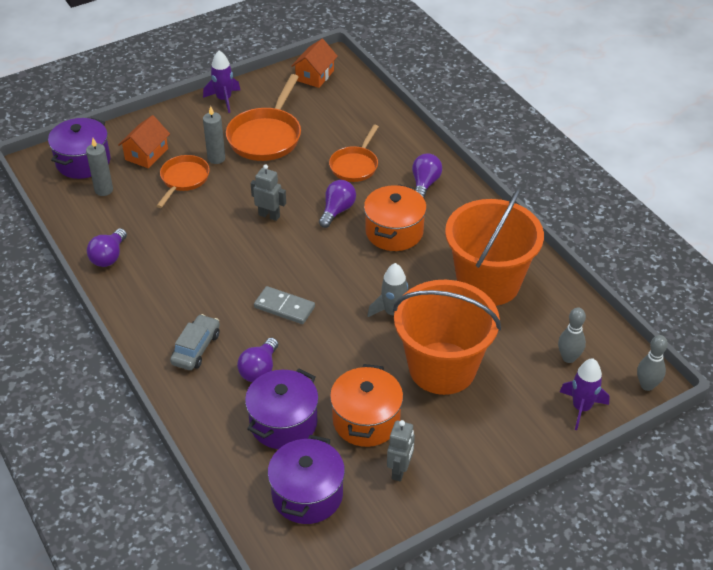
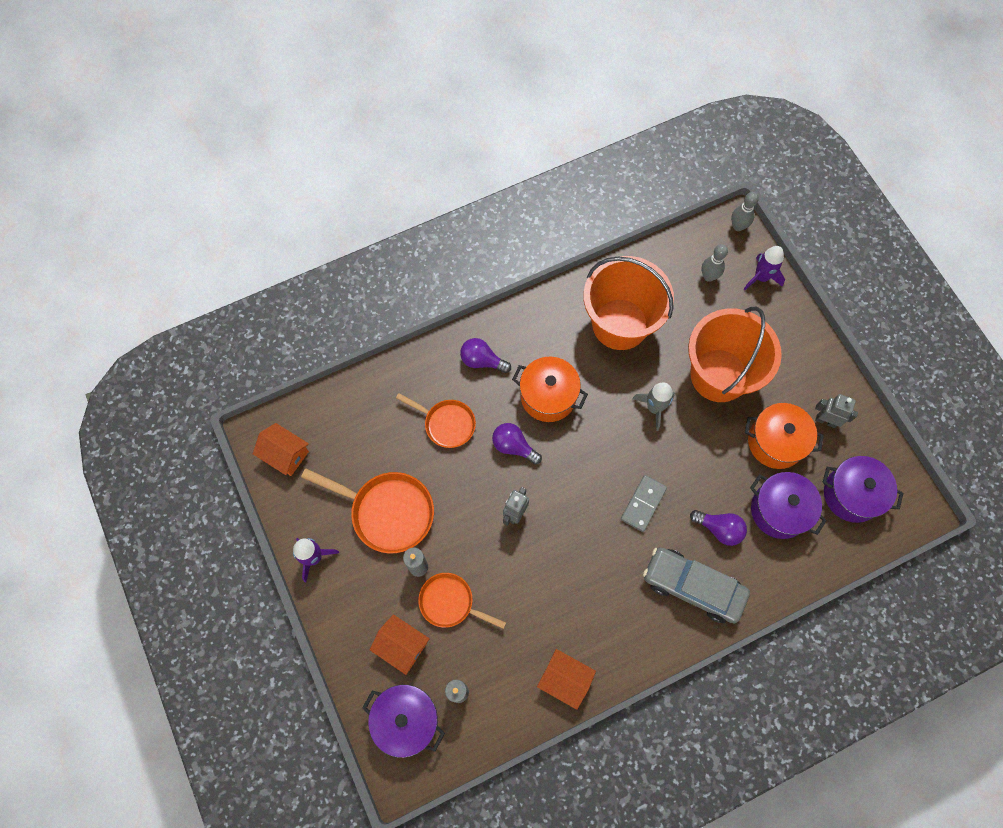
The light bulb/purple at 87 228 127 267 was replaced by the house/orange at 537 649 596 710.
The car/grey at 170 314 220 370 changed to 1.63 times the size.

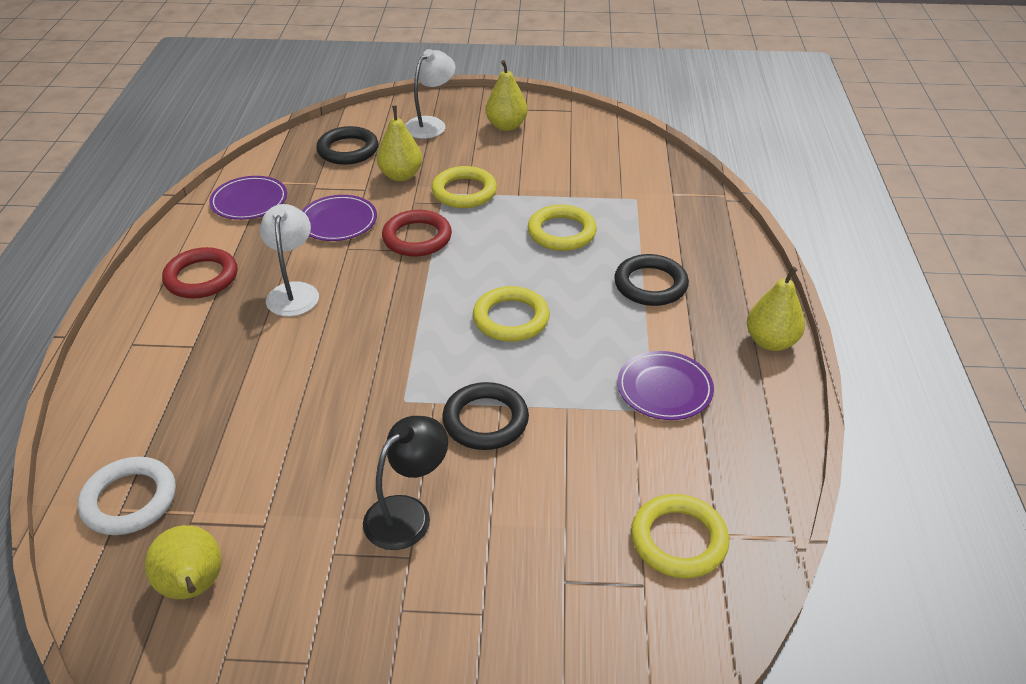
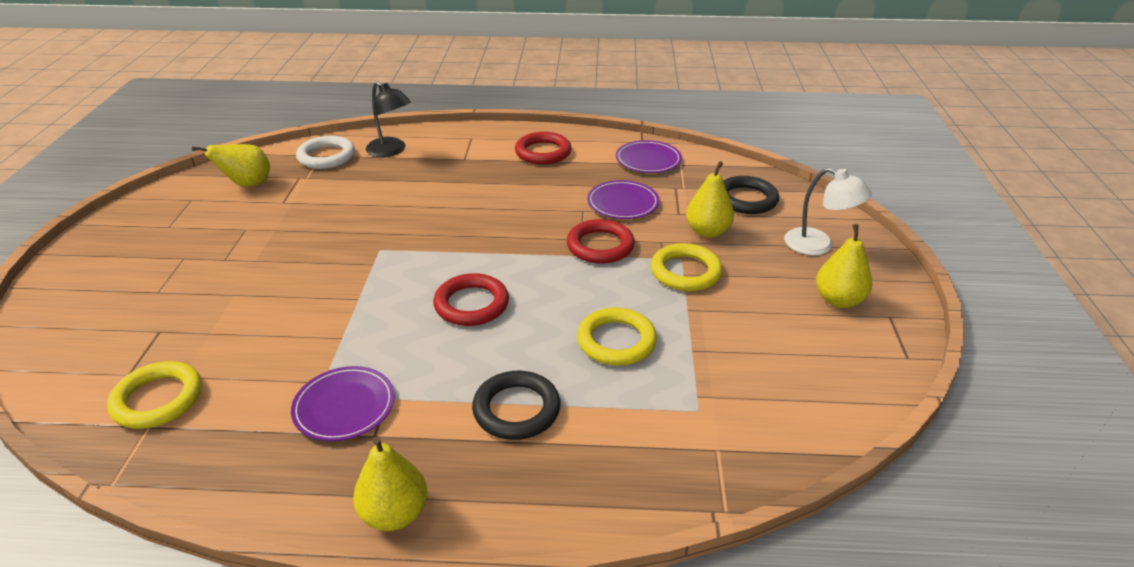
The lamp/white at 260 204 319 317 disappeared.
The ring/black at 442 382 529 450 disappeared.
The lamp/black moved from 363 416 448 550 to 366 81 411 157.
The ring/yellow at 473 286 550 342 became the ring/red at 433 273 509 326.

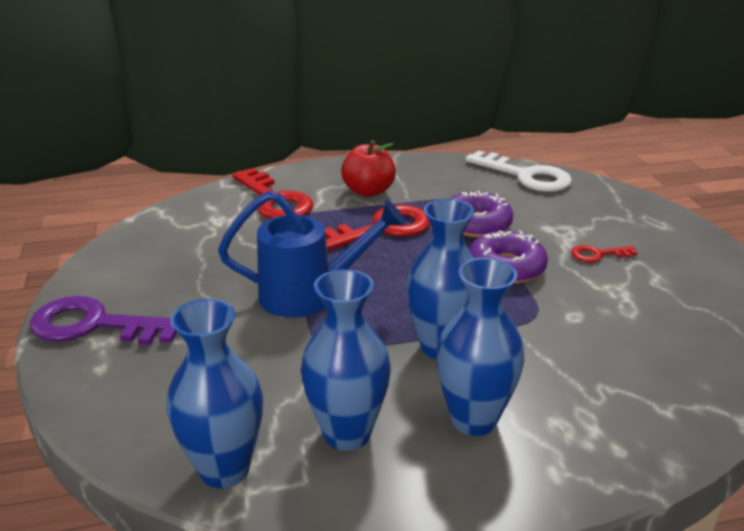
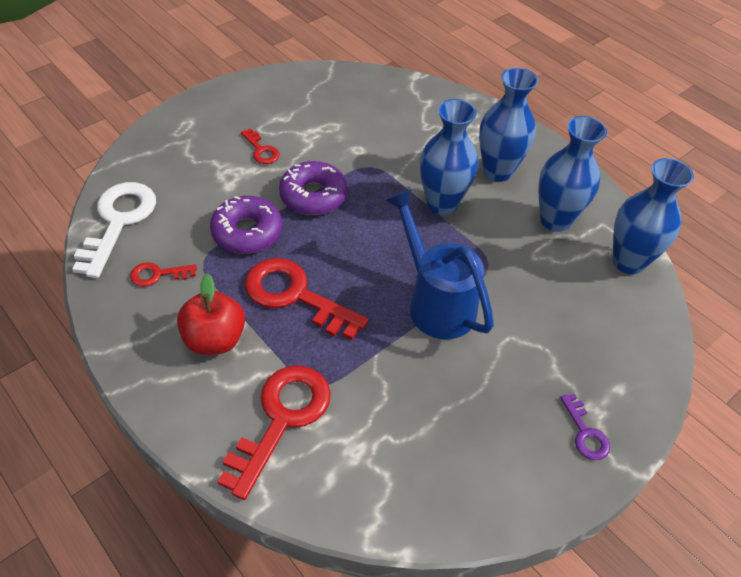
The key/red at 130 262 197 287 appeared.
The key/purple at 30 296 177 345 changed to 0.49 times the size.

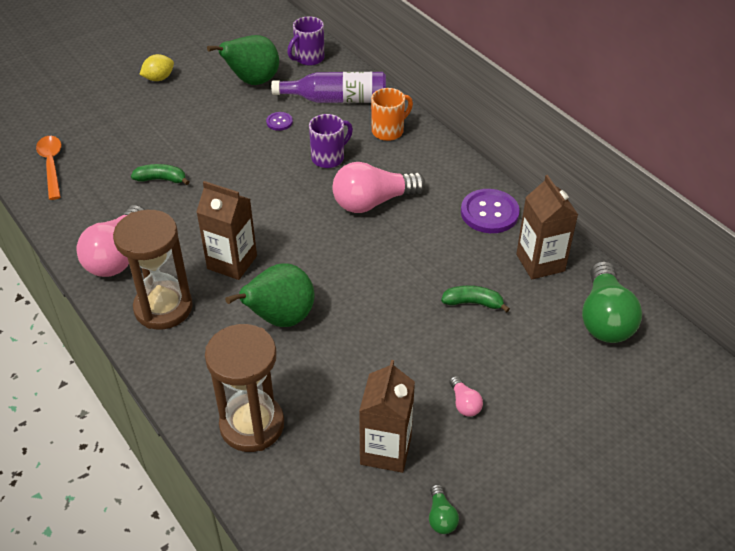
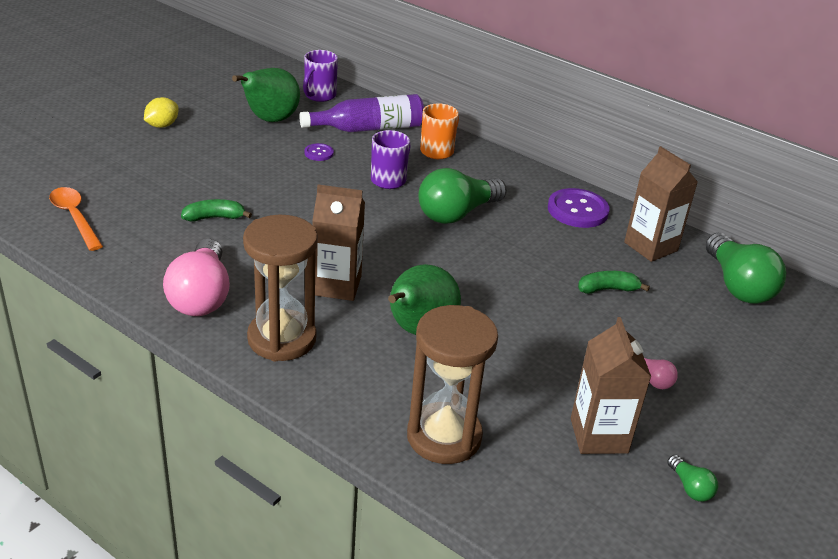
The light bulb/pink at 332 162 425 213 became the light bulb/green at 419 168 507 224.

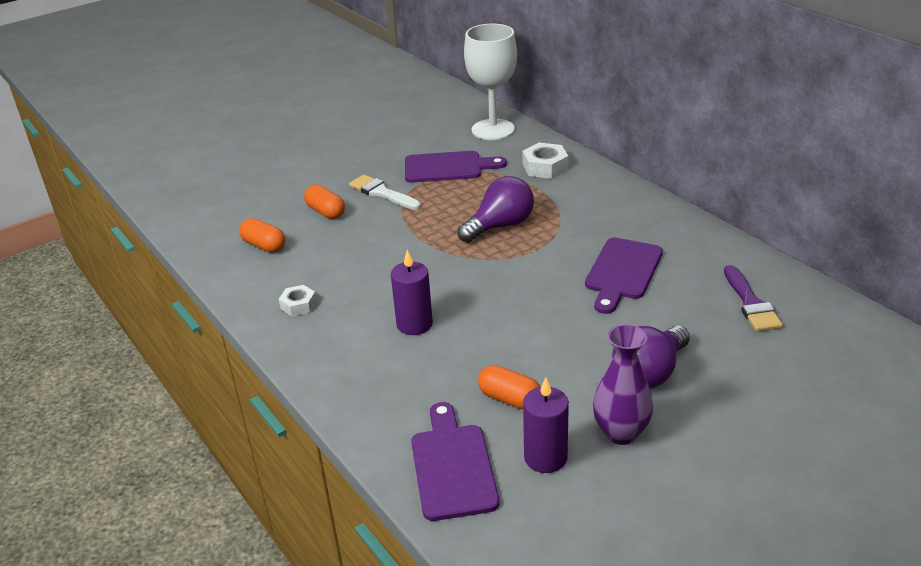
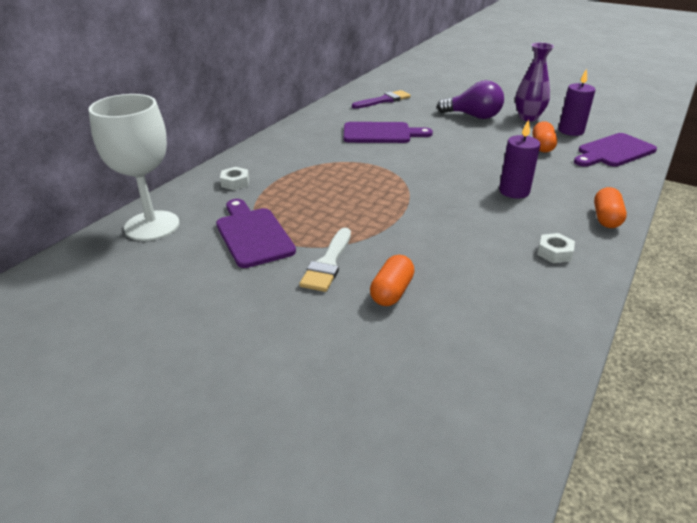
The light bulb/purple at 458 176 534 243 disappeared.
The capsule/orange moved from 239 218 285 253 to 594 187 627 228.
The nut/white at 522 143 568 179 changed to 0.64 times the size.

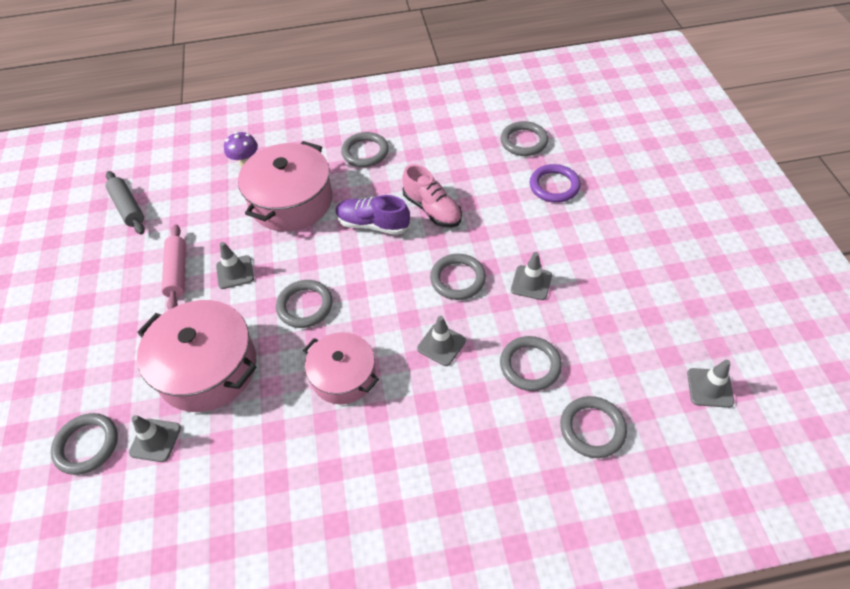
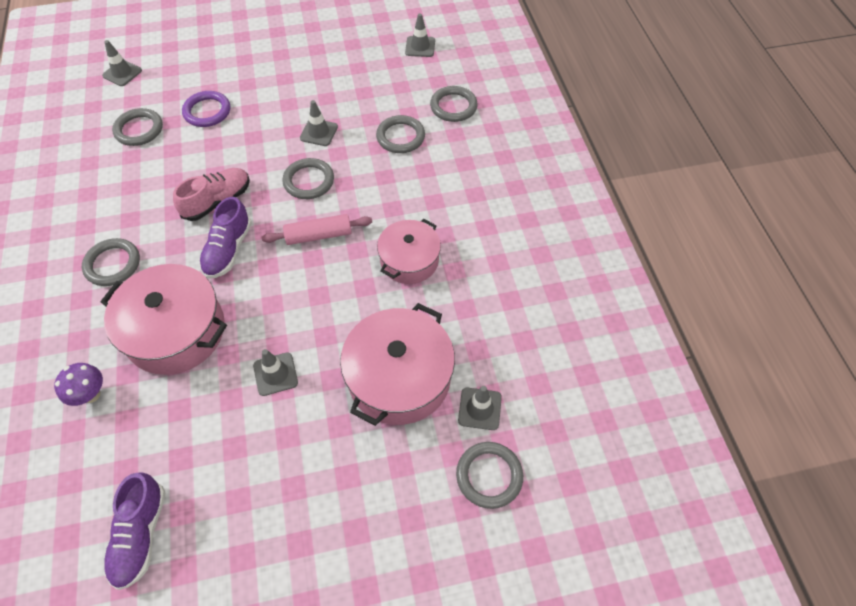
The ring/grey at 276 280 333 328 disappeared.
The rolling pin/pink moved from 161 224 186 310 to 262 214 372 245.
The traffic cone/grey moved from 417 316 466 366 to 102 40 142 86.
The rolling pin/grey at 106 171 145 234 was replaced by the shoe/purple at 103 472 165 590.

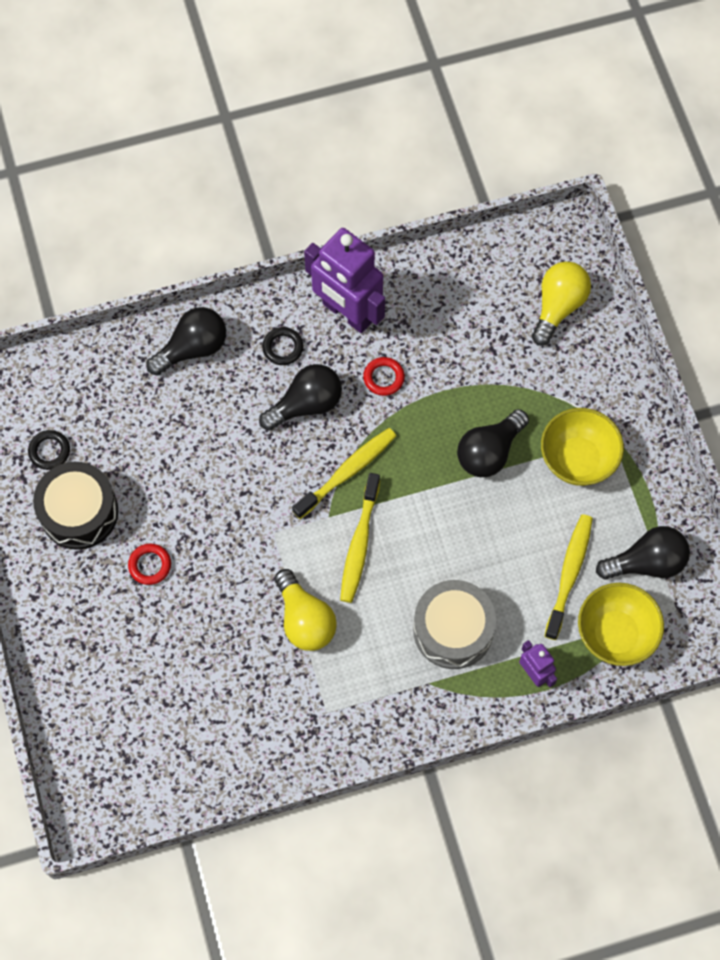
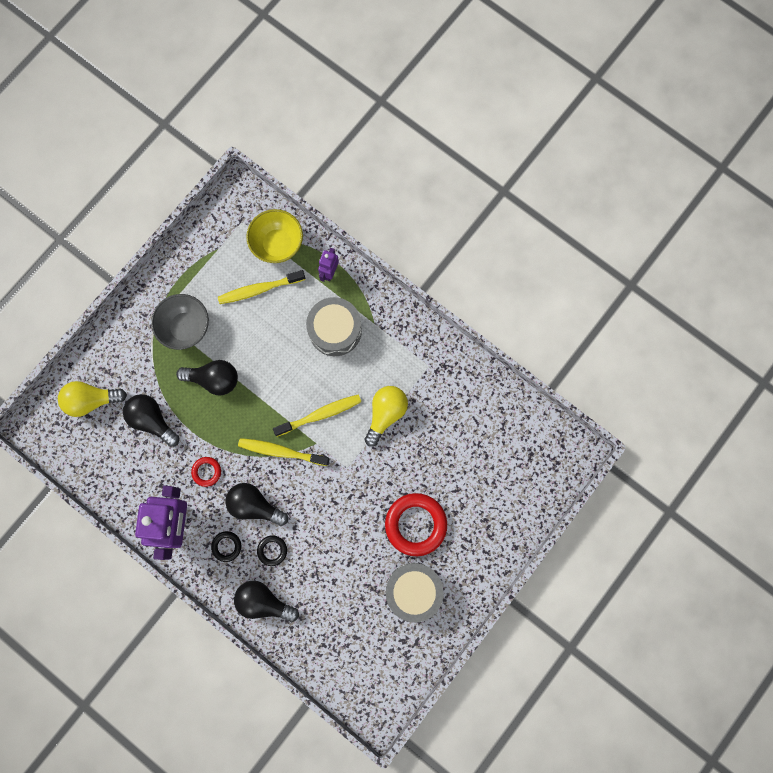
The ring/black moved from 28 430 70 470 to 257 535 287 566.
The light bulb/black moved from 596 526 690 580 to 123 394 179 447.
The drum/black at 33 462 118 550 became the drum/grey at 386 563 444 623.
The bowl/yellow at 541 408 624 486 became the bowl/grey at 151 294 209 350.
The ring/red at 128 544 171 585 changed to 2.06 times the size.

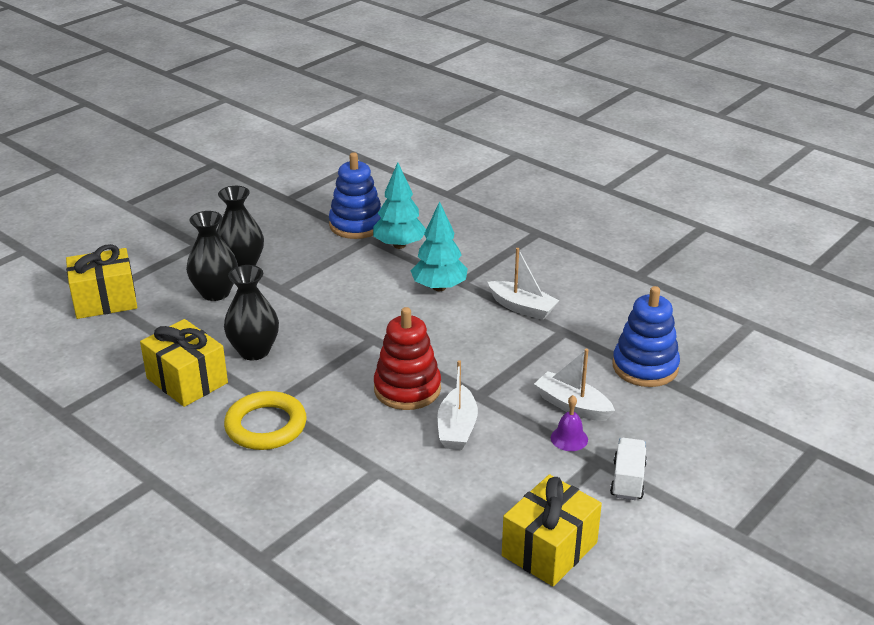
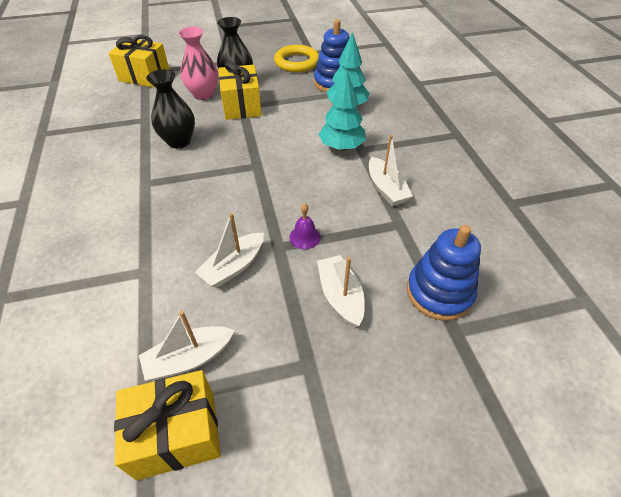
The stacking toy/red at 374 307 441 410 disappeared.
The truck/white at 610 438 647 500 disappeared.
The boat/white at 139 311 235 381 appeared.
The gift/yellow moved from 140 319 228 407 to 218 61 262 120.
The ring/yellow moved from 224 391 307 450 to 274 45 319 72.
The bell/purple moved from 551 395 588 451 to 289 203 321 249.
The vase/black at 186 211 238 301 became the vase/pink at 178 27 218 100.

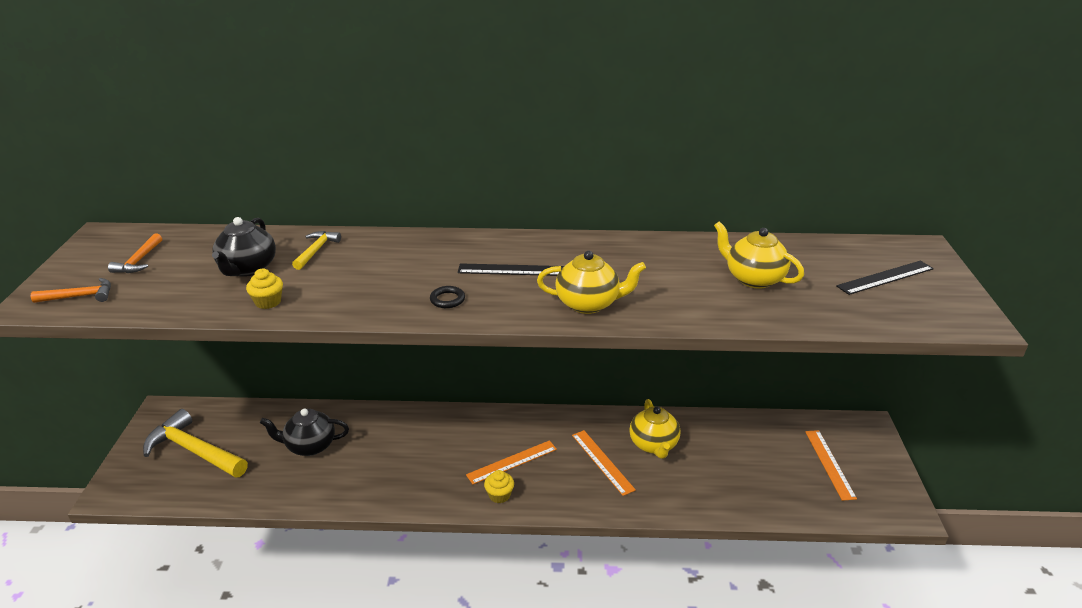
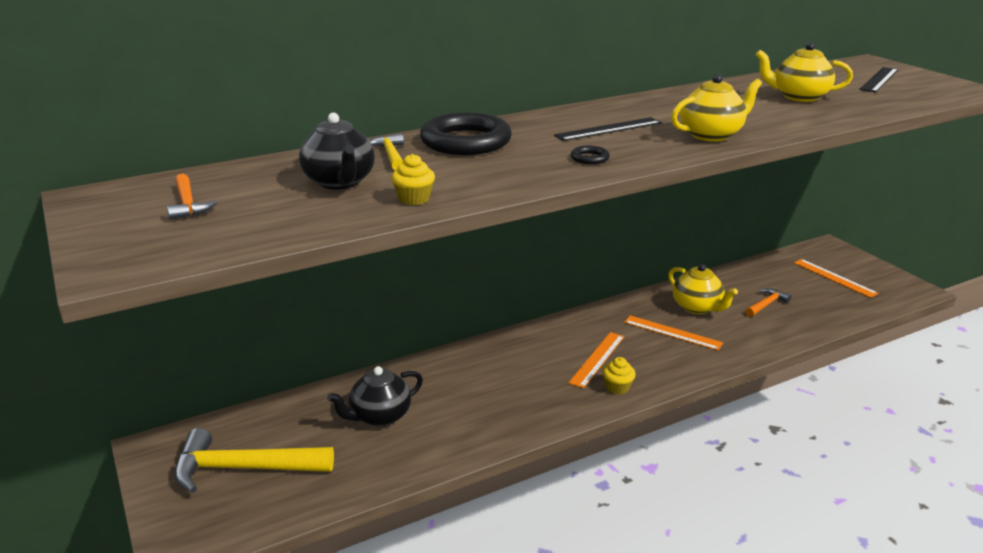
The ring/black at 420 112 512 155 appeared.
The hammer/orange moved from 31 278 111 303 to 746 288 791 317.

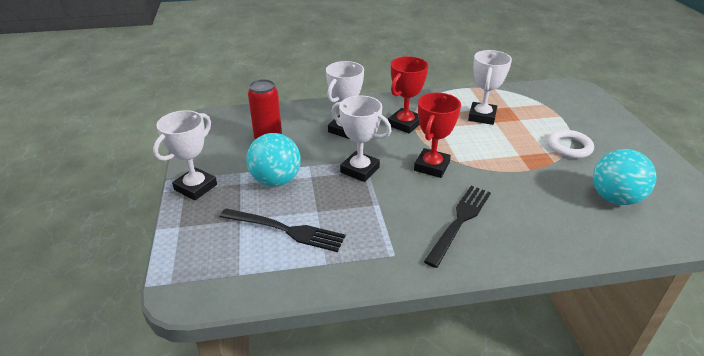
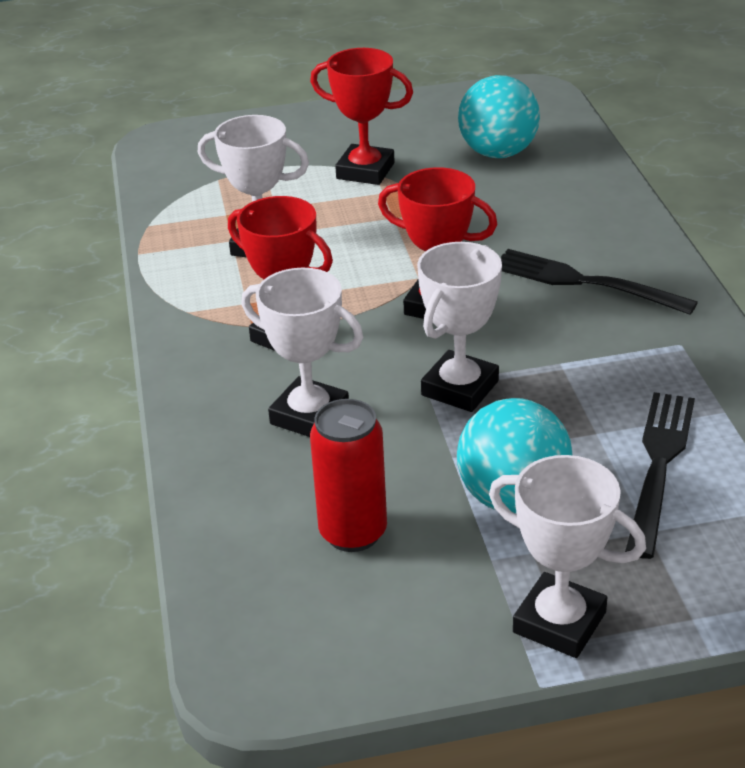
The ring/white at 548 130 594 158 was replaced by the trophy/red at 310 48 413 185.

